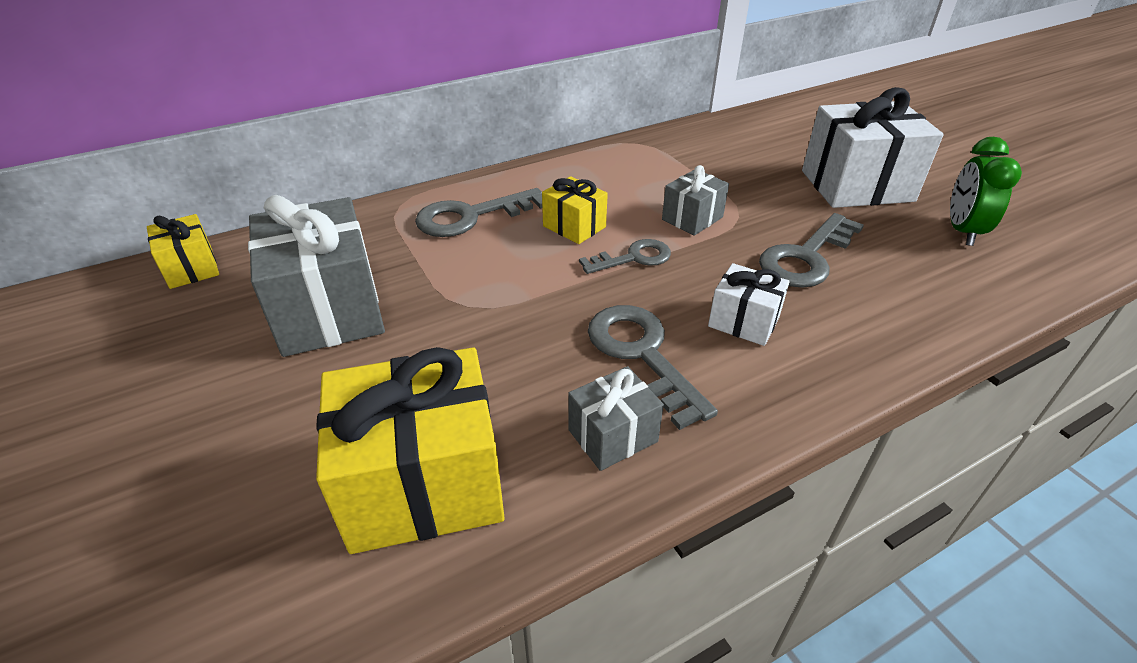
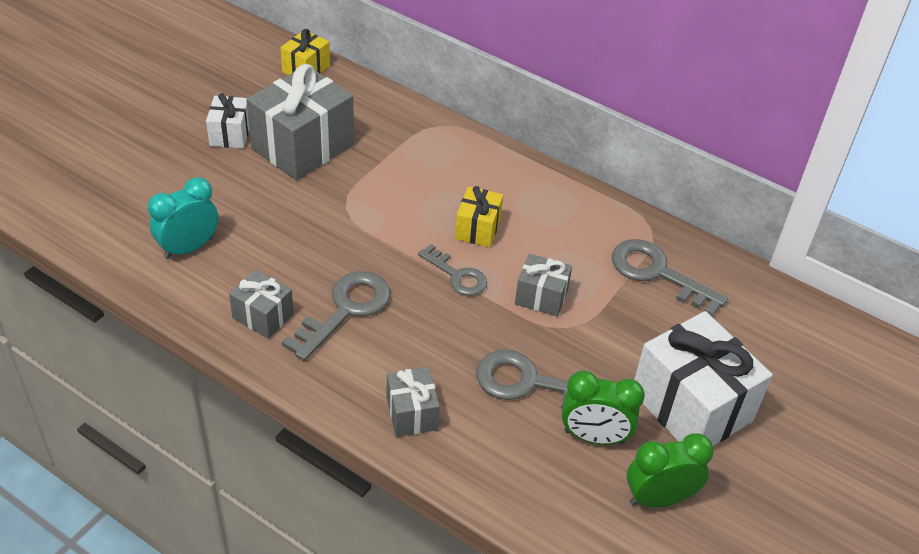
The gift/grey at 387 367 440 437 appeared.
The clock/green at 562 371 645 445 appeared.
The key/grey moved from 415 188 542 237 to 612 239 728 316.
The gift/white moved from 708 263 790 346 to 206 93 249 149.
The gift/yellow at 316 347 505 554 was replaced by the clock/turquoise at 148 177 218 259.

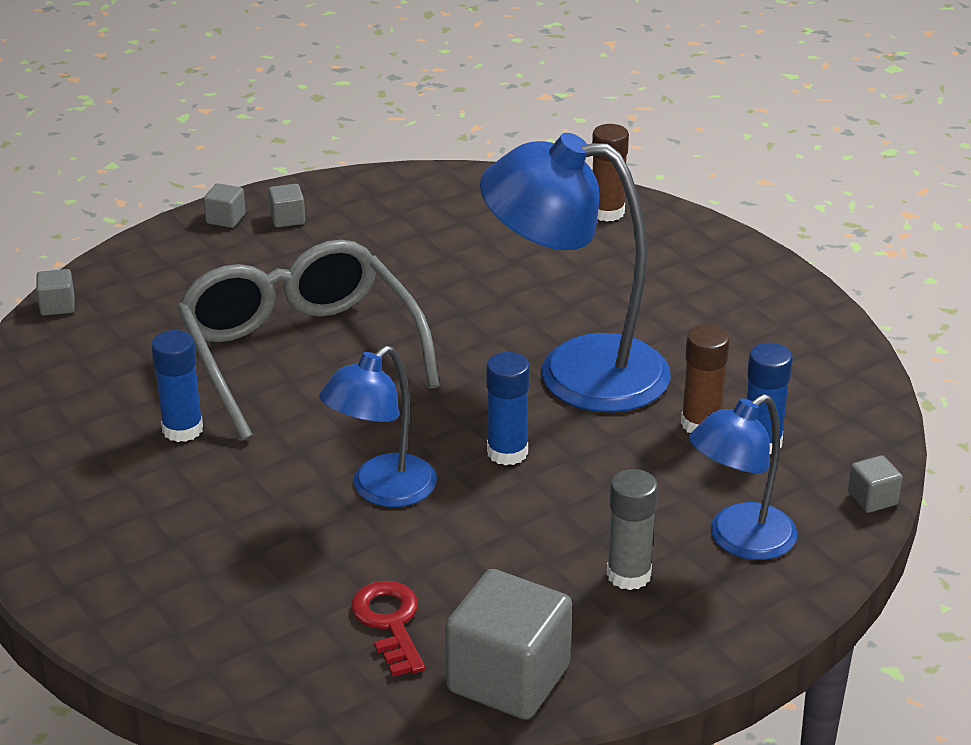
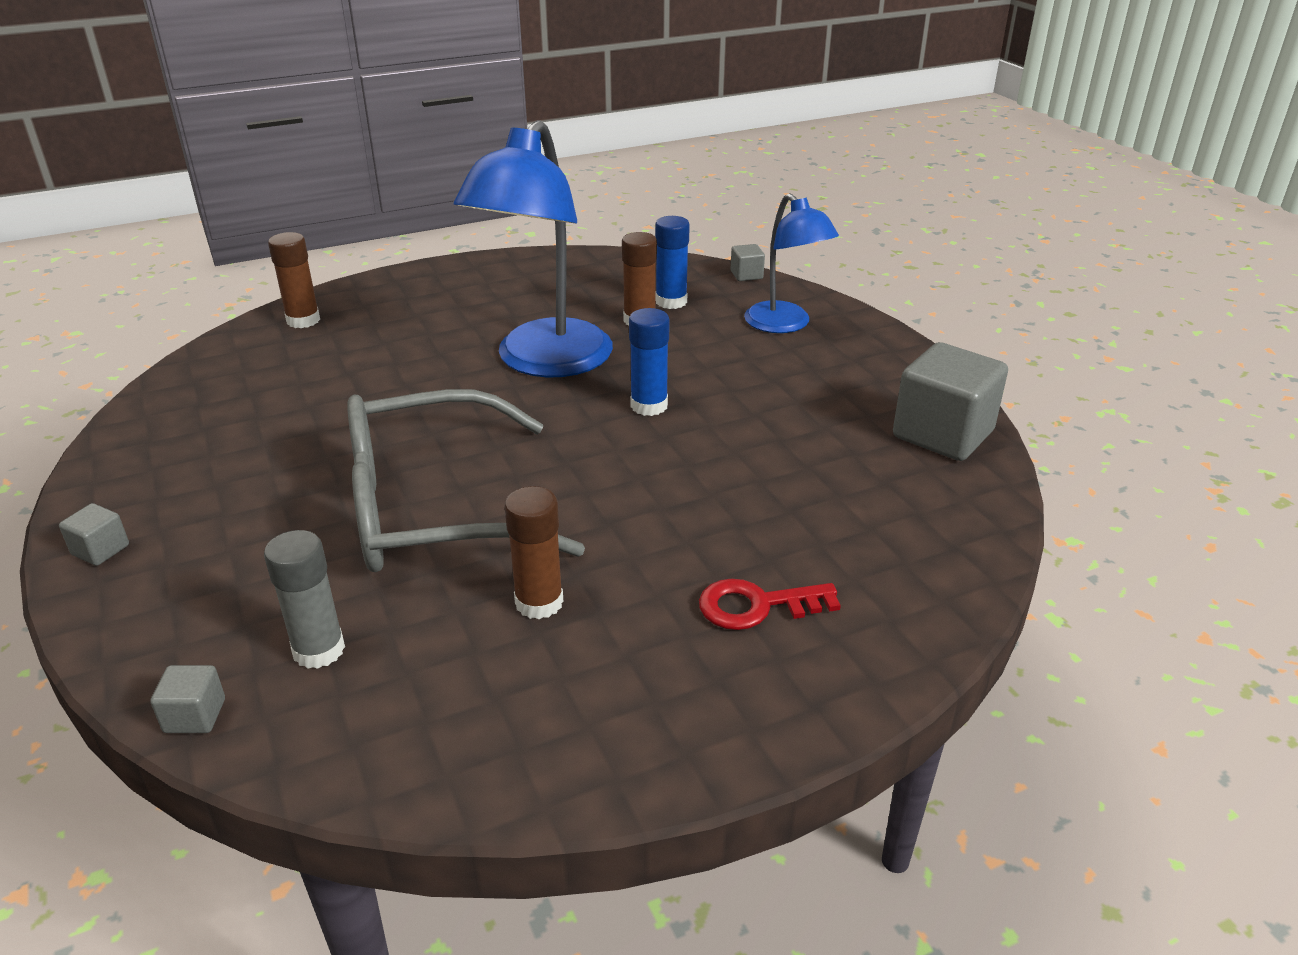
The cube/grey at 268 184 305 227 disappeared.
The lamp/blue at 319 346 437 507 disappeared.
The key/red moved from 351 581 425 677 to 699 578 841 630.
The glue stick/grey moved from 607 469 658 590 to 264 530 345 669.
The glue stick/blue at 151 330 203 442 became the glue stick/brown at 505 486 563 619.

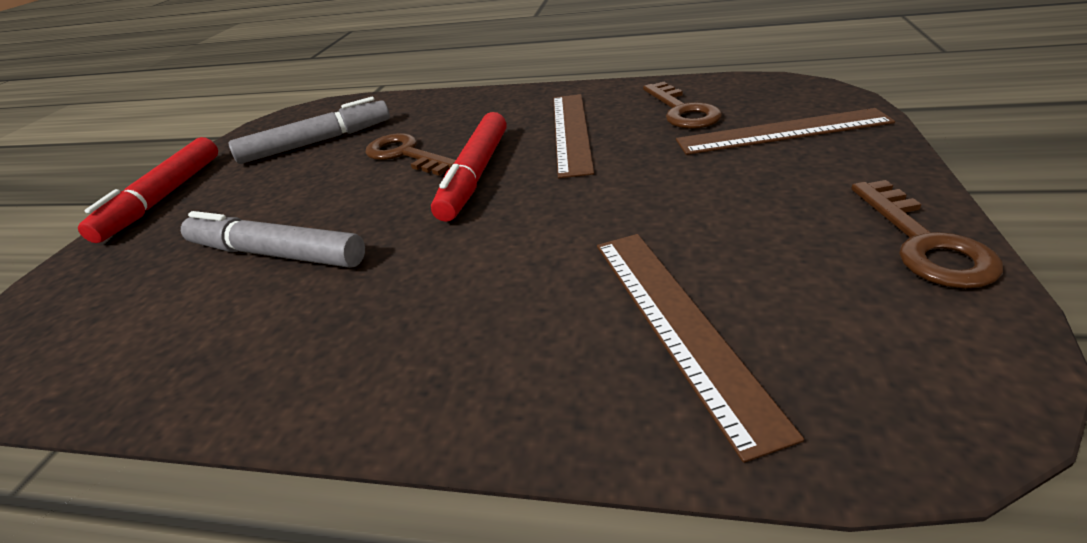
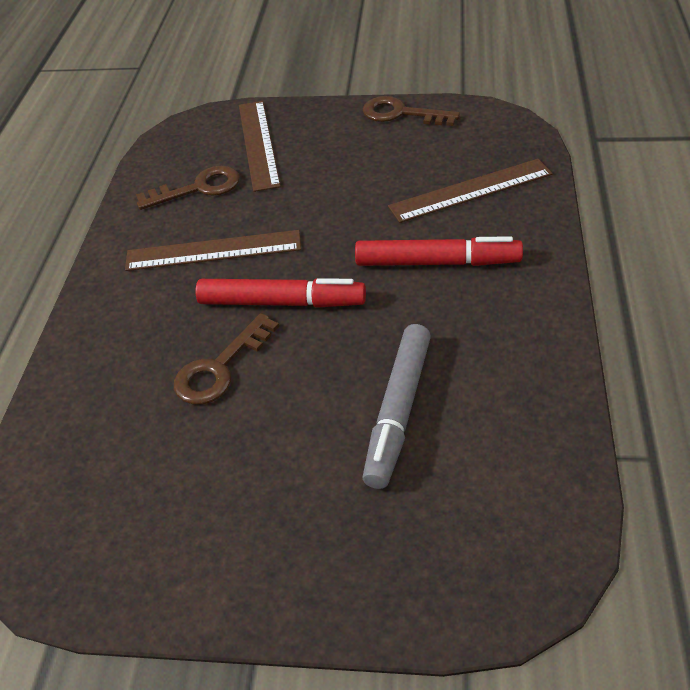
The marker/grey at 228 97 390 164 disappeared.
The marker/red moved from 78 137 218 243 to 355 236 523 266.
The key/brown at 851 180 1003 289 turned 150 degrees counterclockwise.

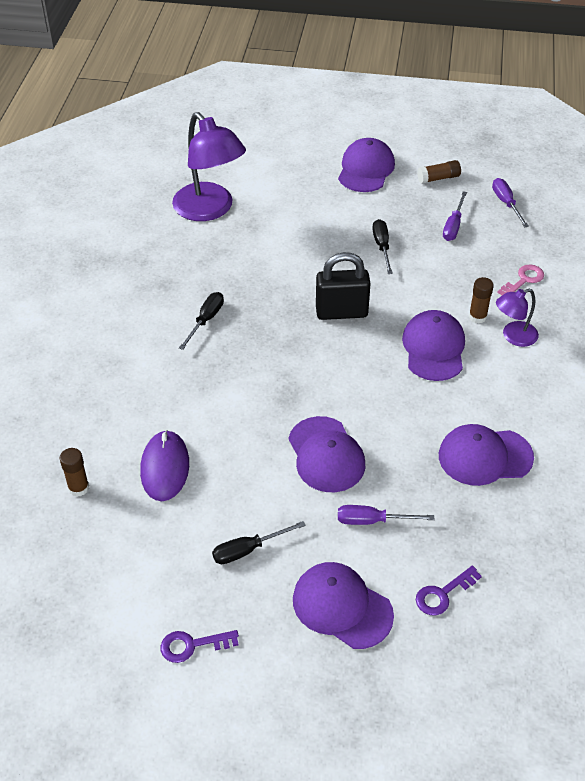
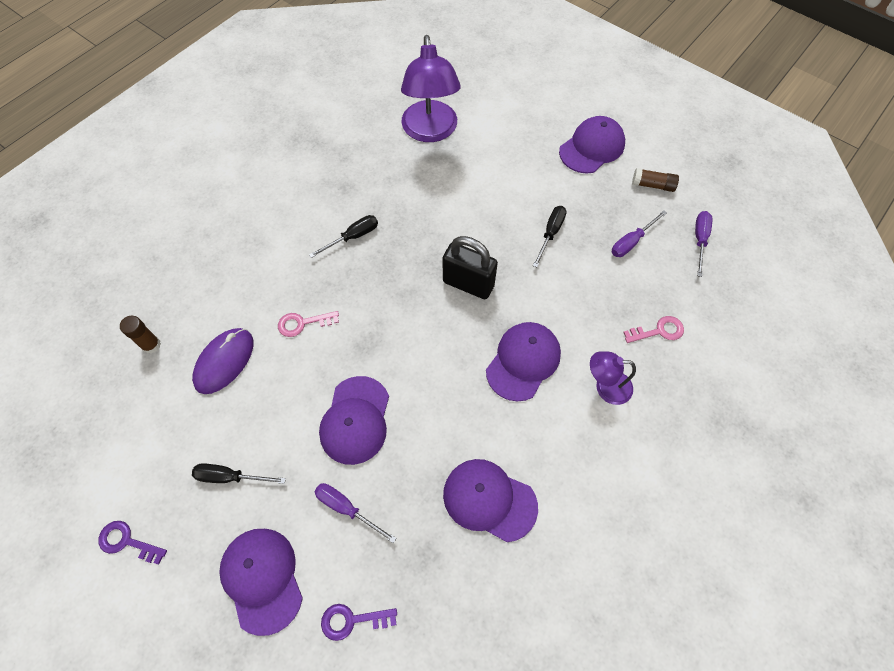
The glue stick/brown at 469 277 494 324 disappeared.
The key/pink at 278 311 339 337 appeared.

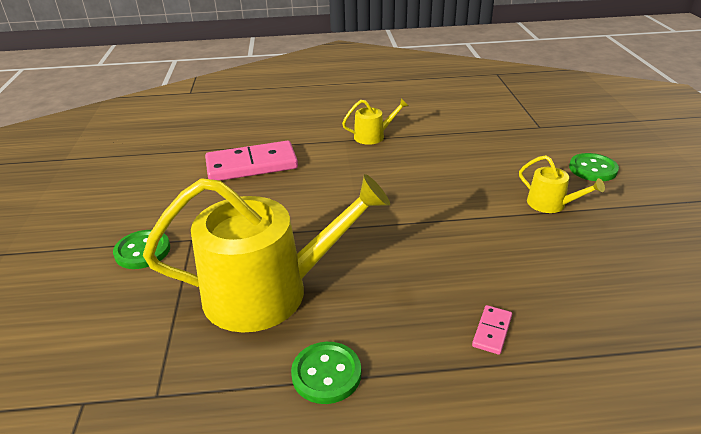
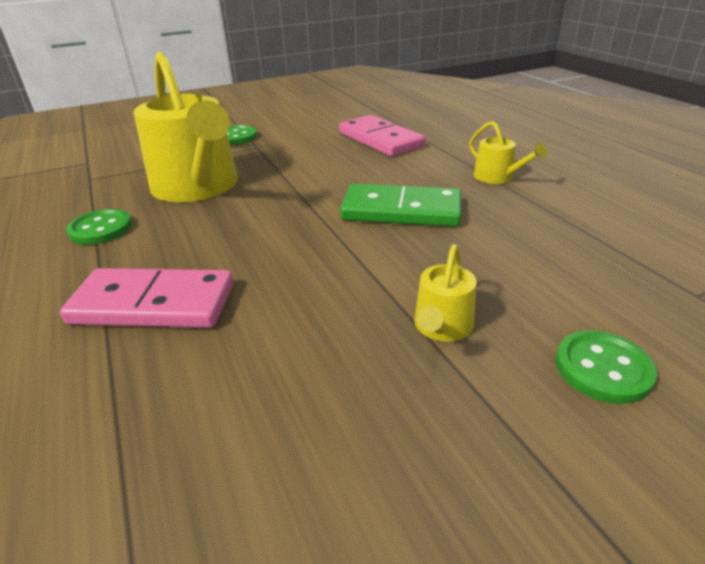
The domino/green at 340 184 461 227 appeared.
The domino/pink at 472 305 512 355 changed to 2.33 times the size.

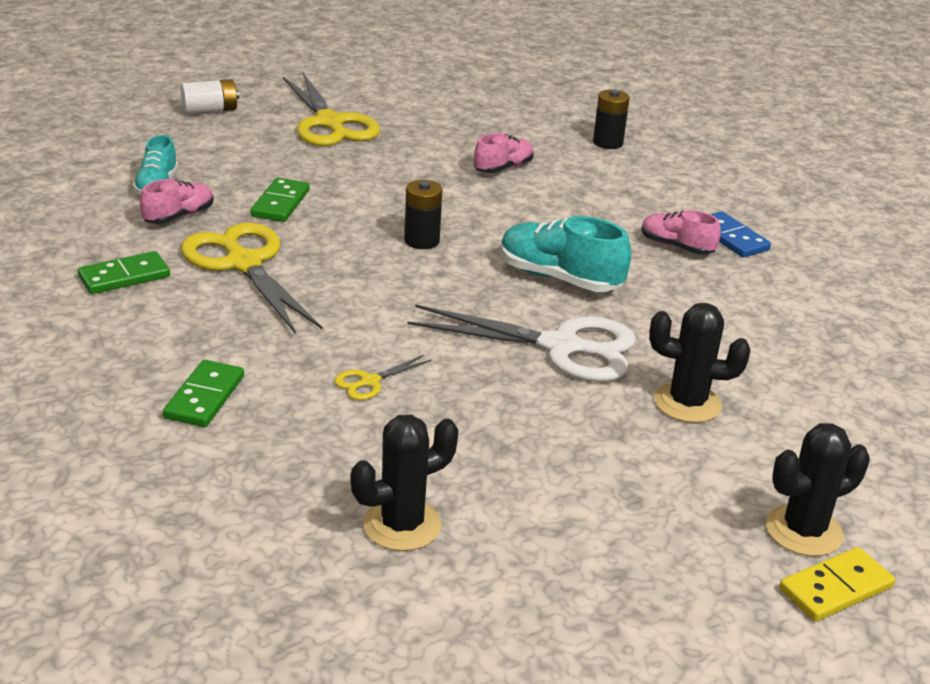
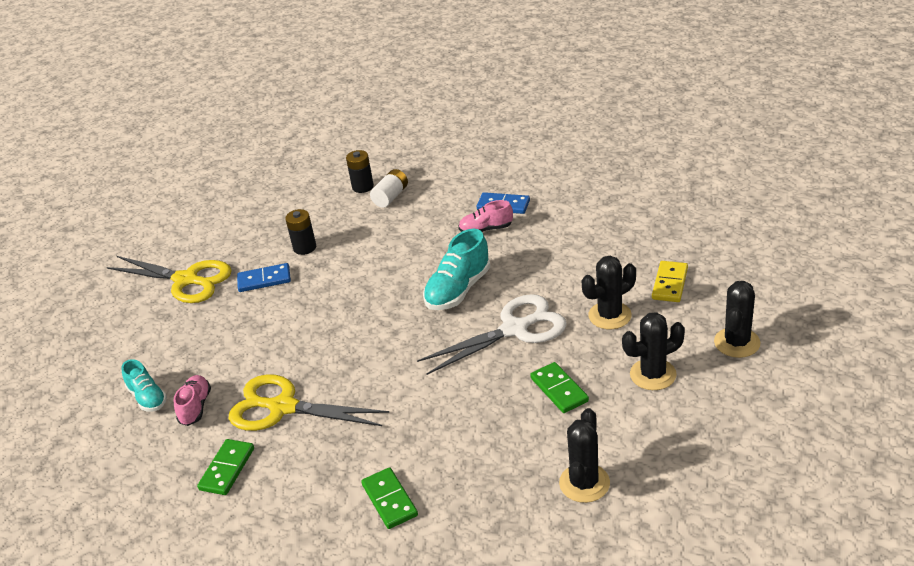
The scissors/yellow at 334 355 432 400 disappeared.
The shoe/pink at 474 133 534 173 disappeared.
The domino/blue at 237 263 291 292 appeared.
The cactus/black at 622 312 685 390 appeared.
The battery/white moved from 181 79 239 114 to 370 169 408 208.
The domino/green moved from 250 178 310 222 to 530 362 589 413.
The battery/black moved from 404 180 443 249 to 285 209 316 255.
The domino/yellow moved from 779 547 895 622 to 652 261 688 302.
The shoe/turquoise at 500 216 631 292 turned 45 degrees counterclockwise.

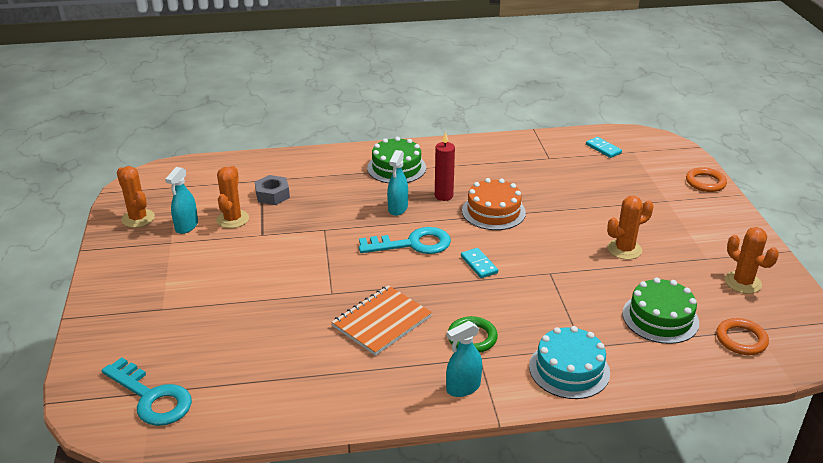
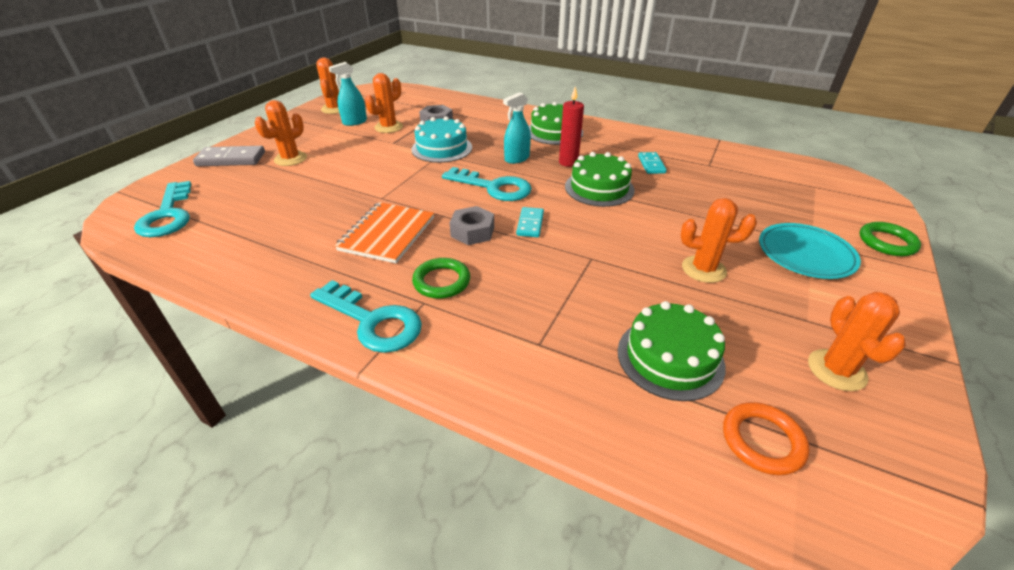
The domino/grey at 193 146 265 166 appeared.
The cactus/orange at 255 100 307 166 appeared.
The nut/grey at 450 206 494 245 appeared.
The plate/turquoise at 759 223 861 279 appeared.
The cake/turquoise moved from 529 326 610 399 to 411 116 472 163.
The domino/turquoise moved from 586 137 622 158 to 638 152 667 174.
The spray bottle/turquoise at 446 321 482 397 was replaced by the key/turquoise at 310 280 422 353.
The cake/orange at 462 178 526 230 became the cake/green at 565 152 635 207.
The ring/orange at 686 167 727 192 became the ring/green at 859 222 921 256.
The notebook/orange at 332 285 432 356 turned 60 degrees counterclockwise.

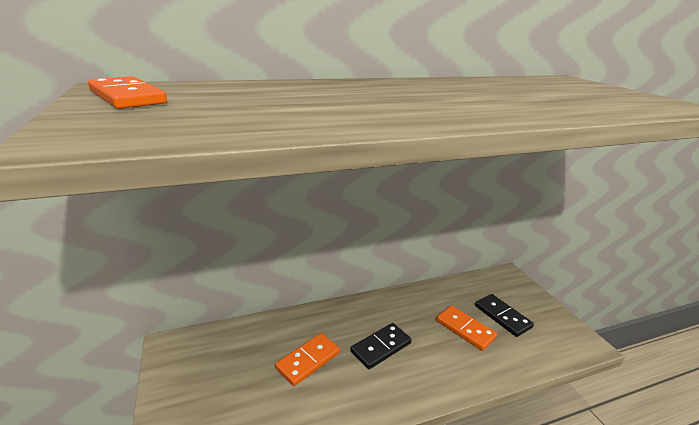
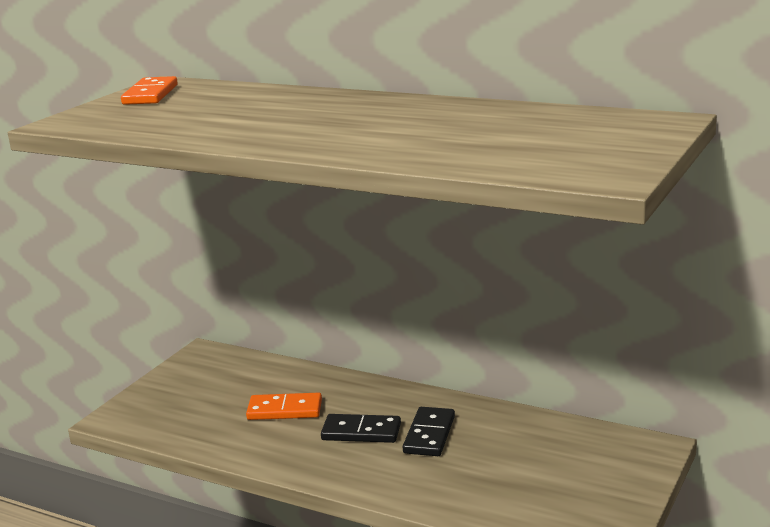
The domino/orange at 436 305 497 351 disappeared.
The domino/black moved from 475 294 534 337 to 403 407 455 456.

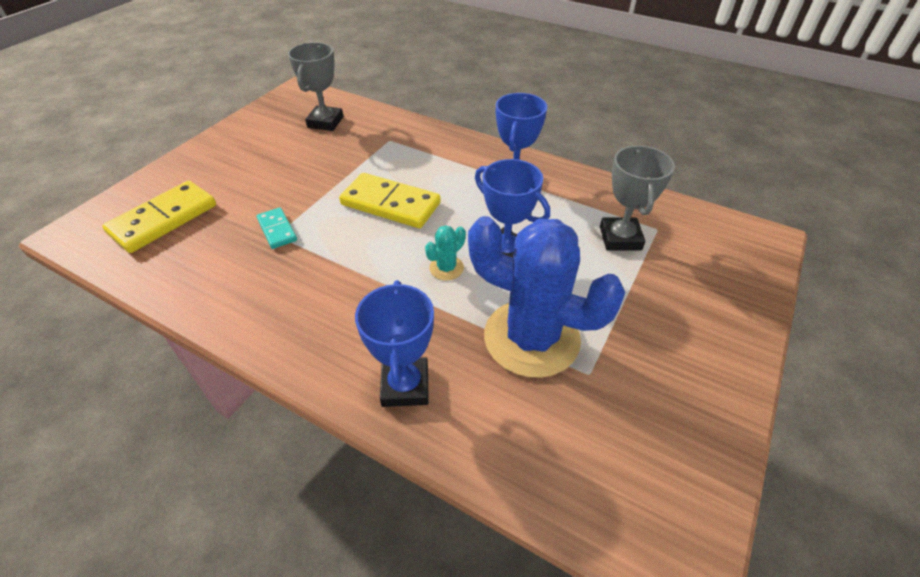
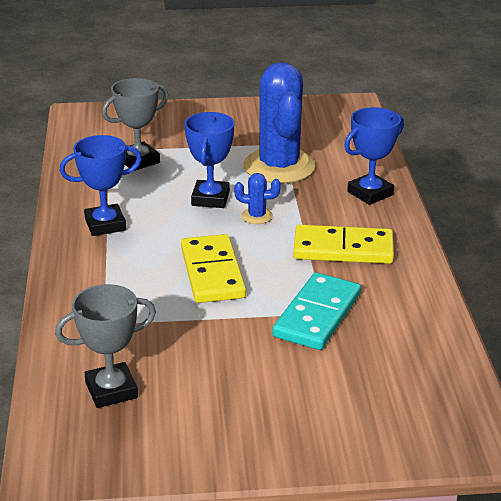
The domino/yellow moved from 102 181 216 253 to 294 225 394 264.
The cactus/turquoise at 425 225 466 280 became the cactus/blue at 234 173 281 224.
The domino/turquoise at 257 207 297 249 changed to 1.85 times the size.

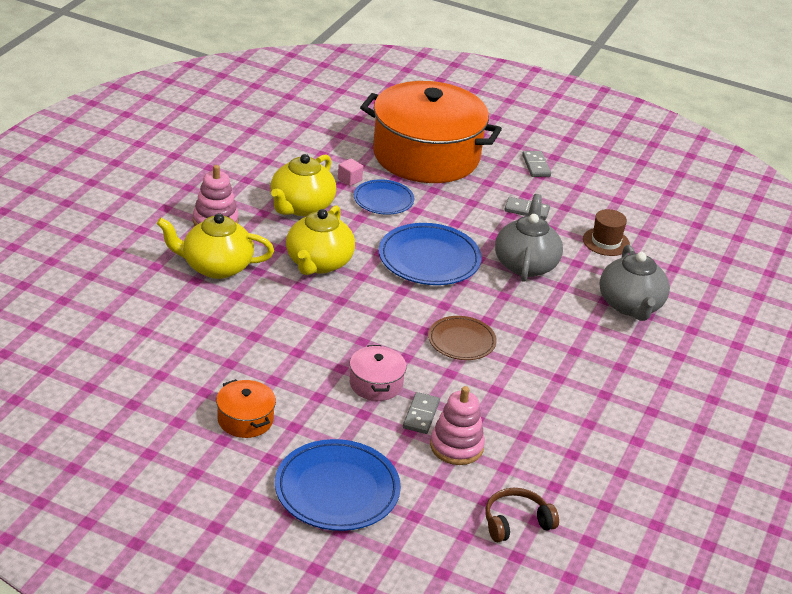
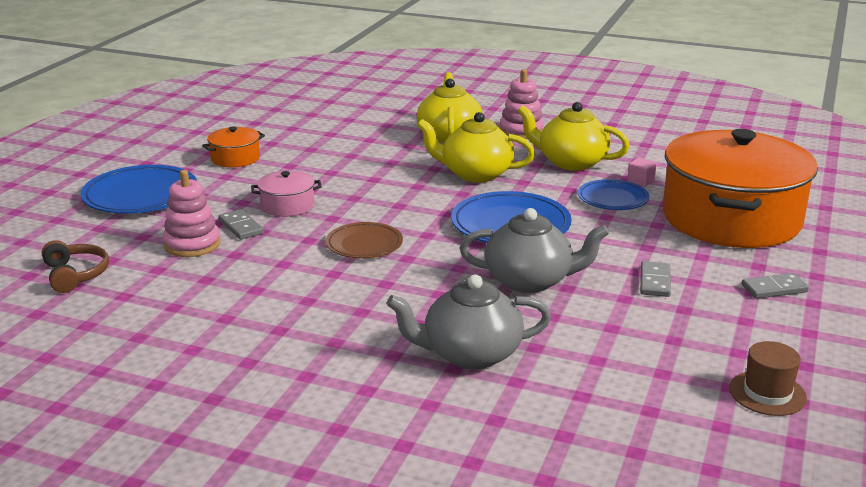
The hat/brown moved from 583 209 630 256 to 729 341 807 416.
The domino/grey at 403 392 440 434 turned 45 degrees clockwise.

